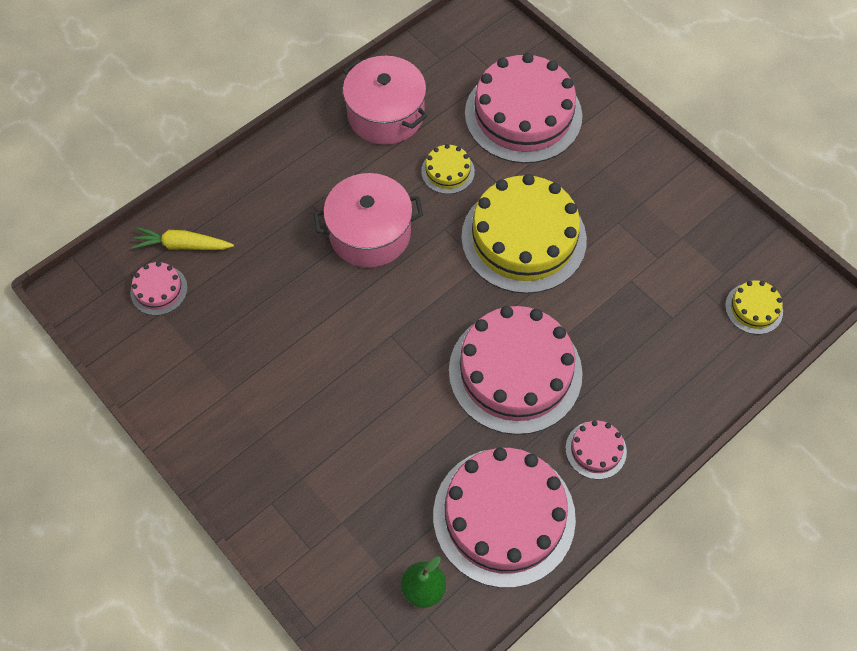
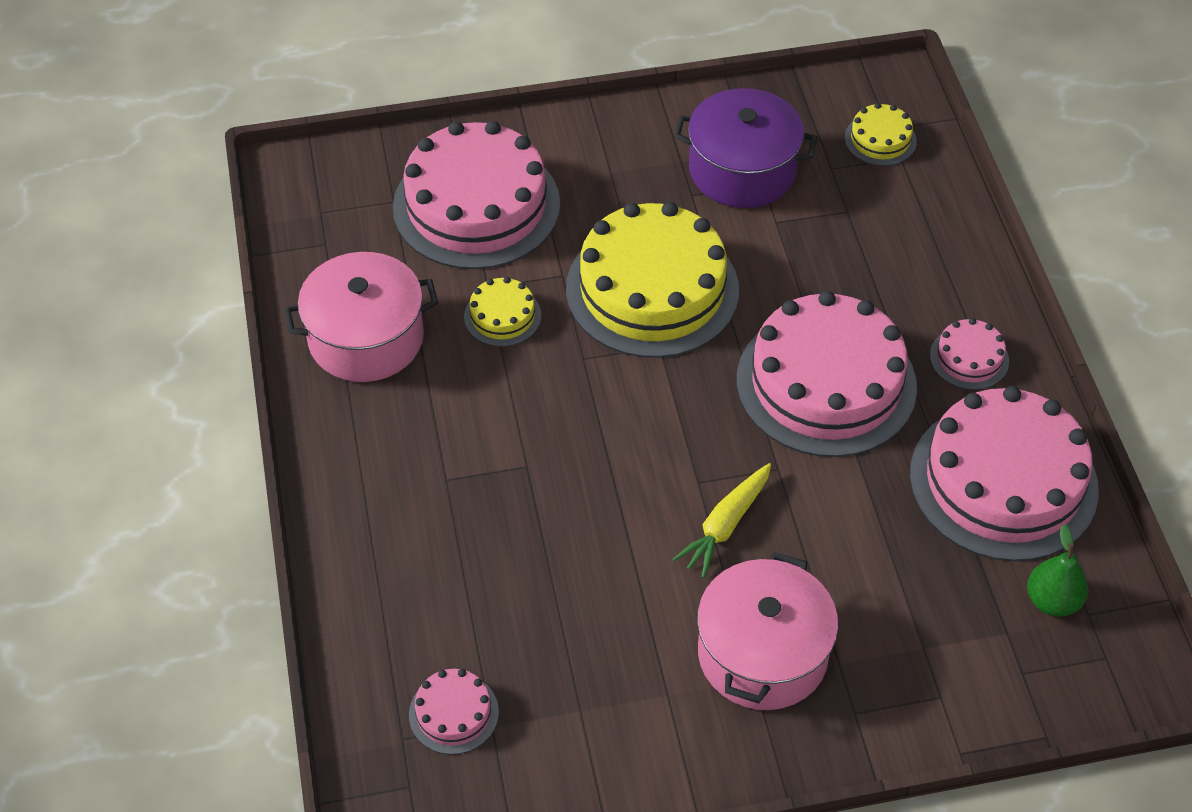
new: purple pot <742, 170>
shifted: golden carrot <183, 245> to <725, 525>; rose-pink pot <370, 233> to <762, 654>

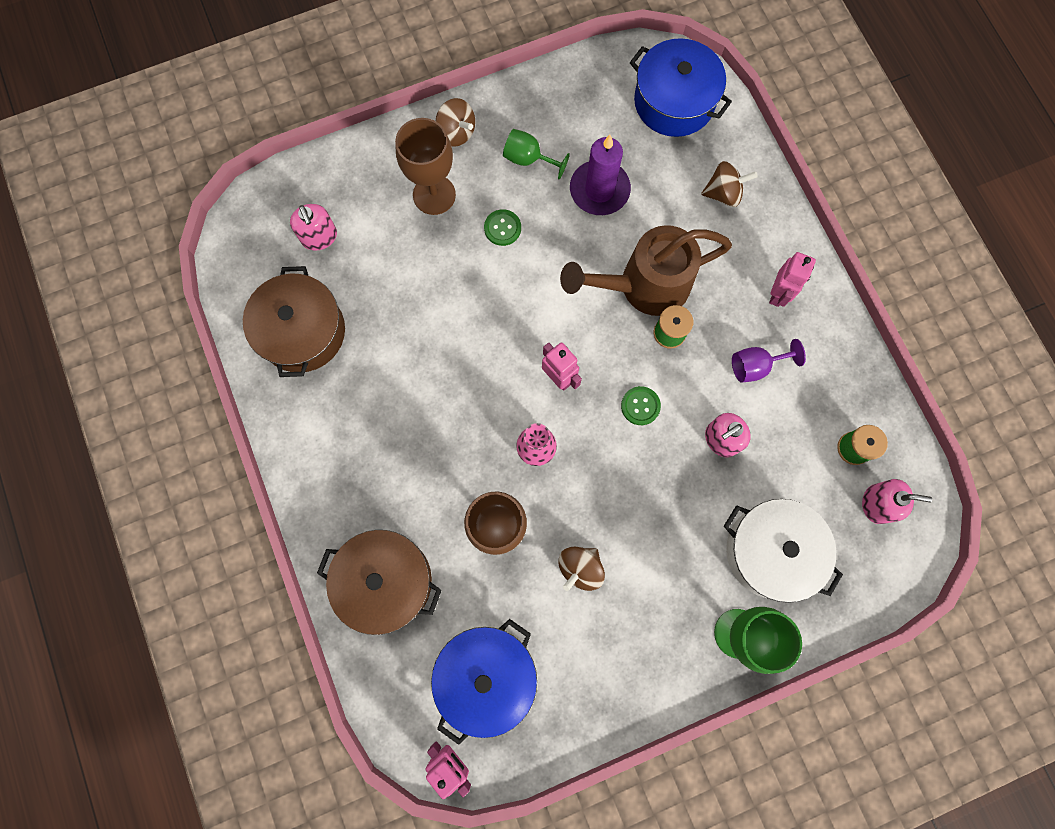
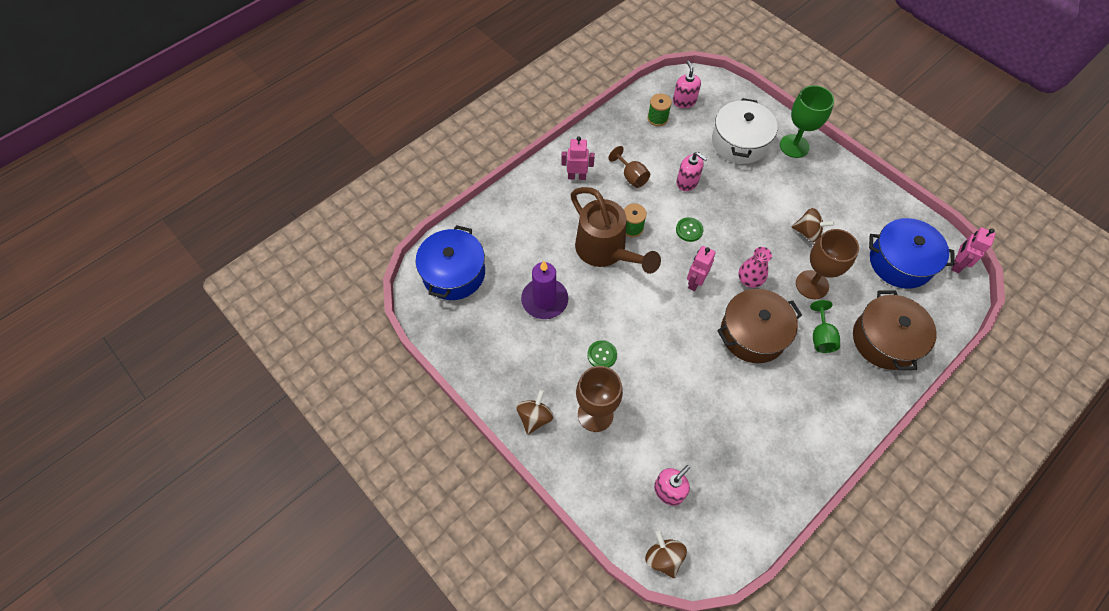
shifted: dark brown pot <302, 331> to <753, 334>; emerald wine glass <528, 159> to <821, 337>; dark brown spinning top <723, 193> to <663, 557>
repainted: purple wine glass <755, 366> to dark brown wine glass <631, 176>

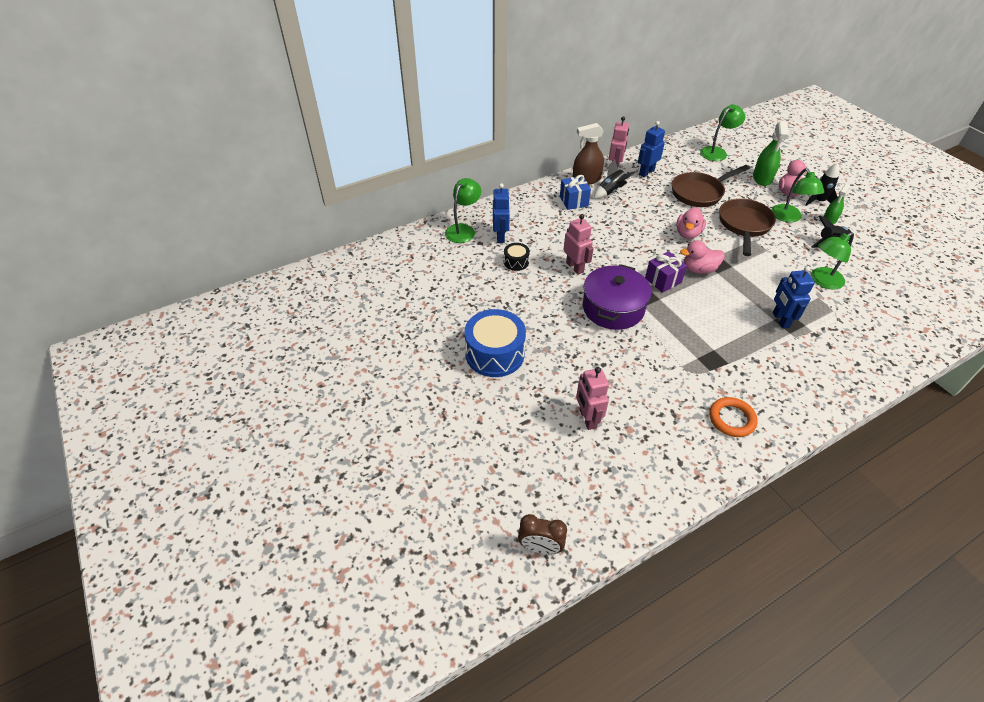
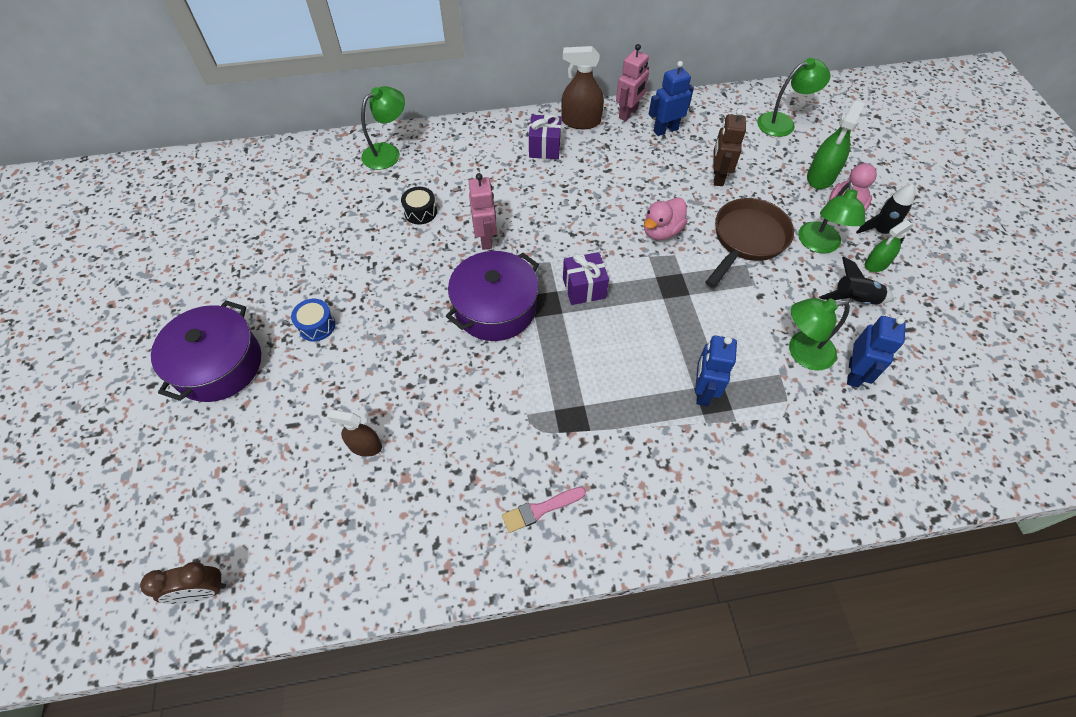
gone: ebony rocket <611, 191>; rose-pink duck <698, 269>
new: purple pot <218, 365>
shifted: blue robot figure <501, 236> to <854, 373>
swapped: rose-pink robot figure <587, 418> to dark brown spray bottle <365, 446>; dark brown pan <699, 193> to dark brown robot figure <718, 177>; bright orange torus <731, 419> to rose-pink paintbrush <540, 509>
repainted: blue wrapped gift <574, 201> to purple wrapped gift <545, 148>
rotated: dark brown clock <540, 547> = <202, 591> 45 degrees counterclockwise
scaled: blue snare drum <495, 354> = <316, 325> x0.49

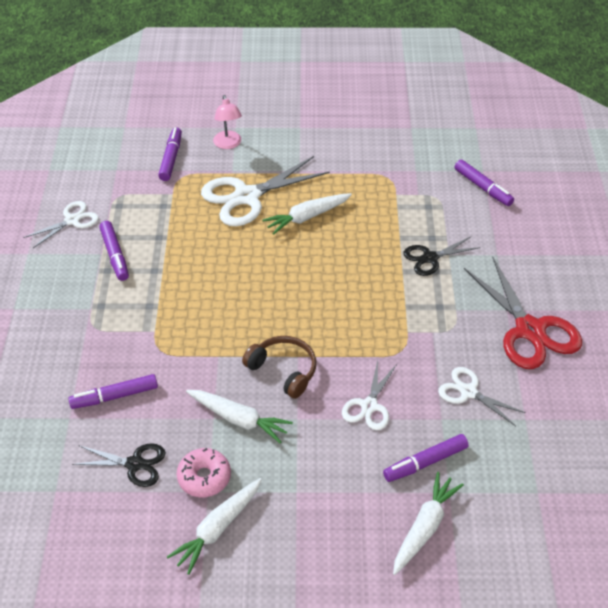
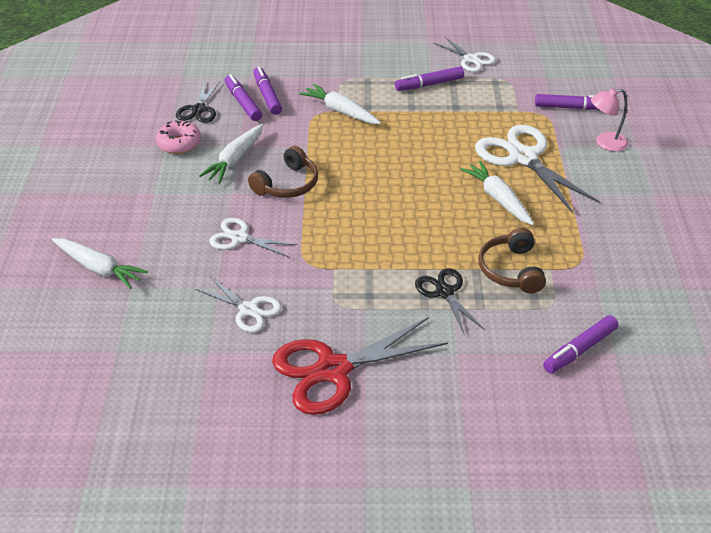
new: dark brown over-ear headphones <511, 270>
shifted: snow-white carrot <218, 528> to <341, 111>; purple felt pen <425, 462> to <243, 103>
rotated: snow-white pair of scissors <468, 392> = <248, 310> 90 degrees clockwise

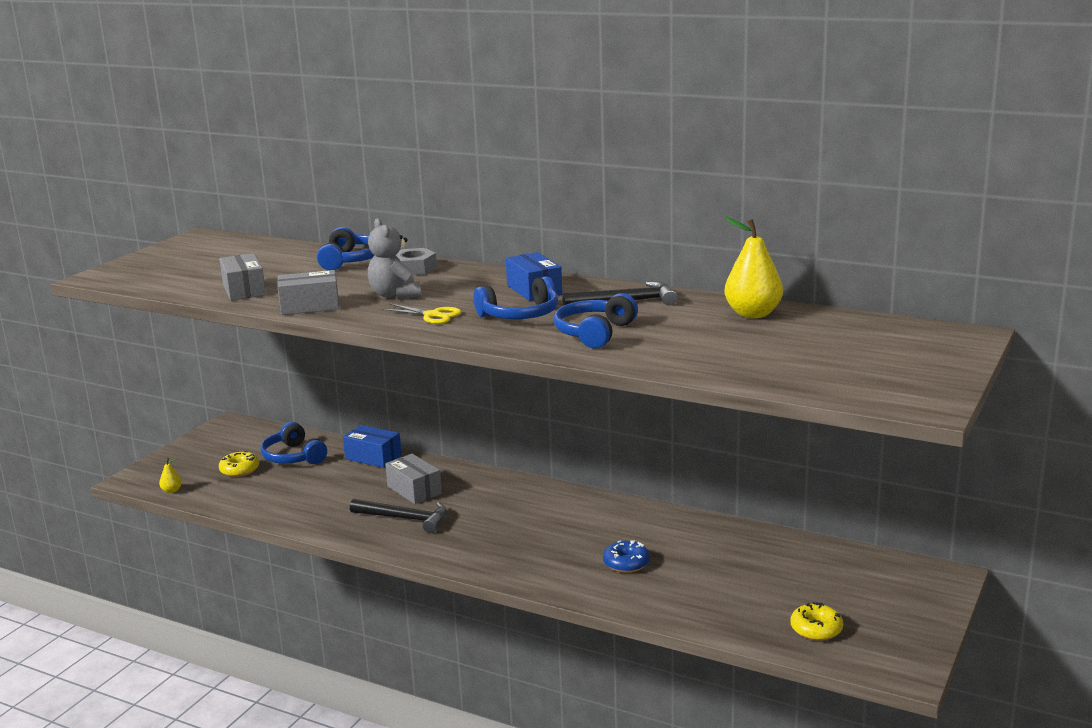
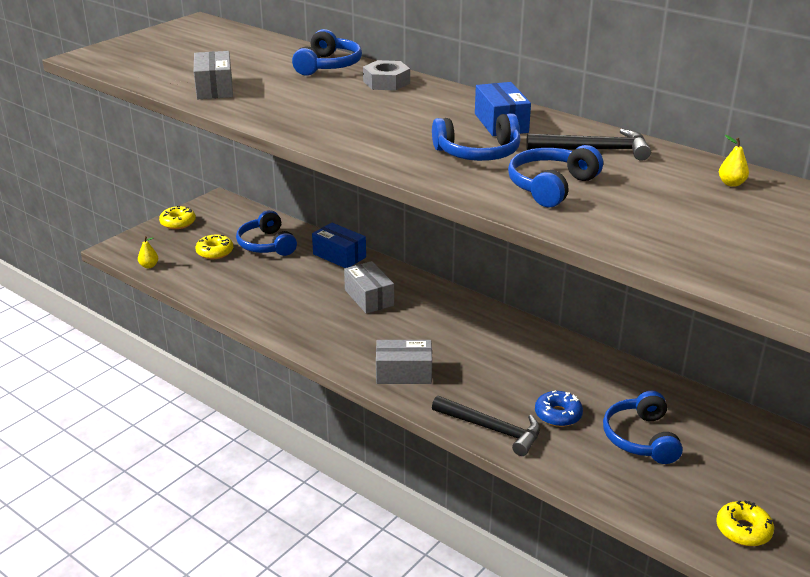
gone: gray stuffed bear <395, 295>; golden pair of scissors <432, 315>
new: golden donut <178, 223>; blue over-ear headphones <641, 438>
shifted: gray box <310, 306> to <404, 373>; ebony claw hammer <405, 519> to <492, 429>
scaled: golden toy pear <752, 314> = <731, 183> x0.45

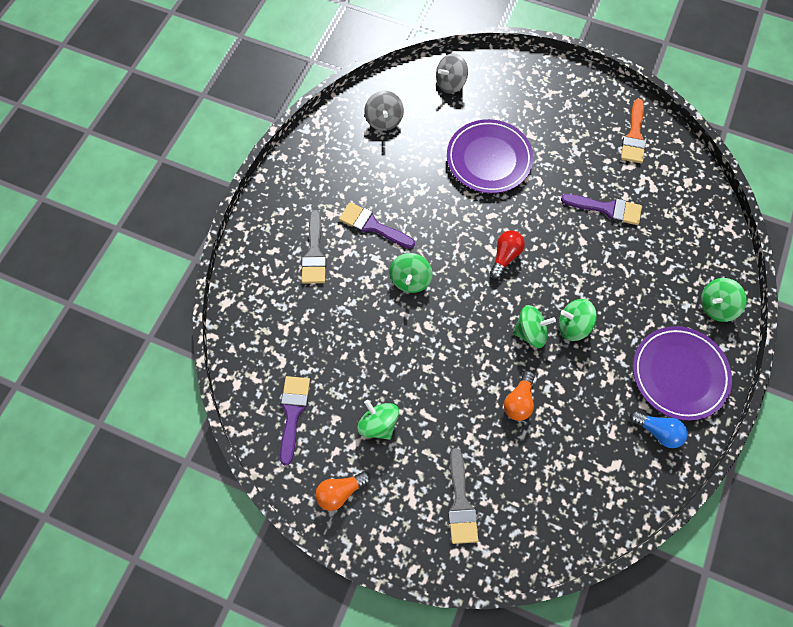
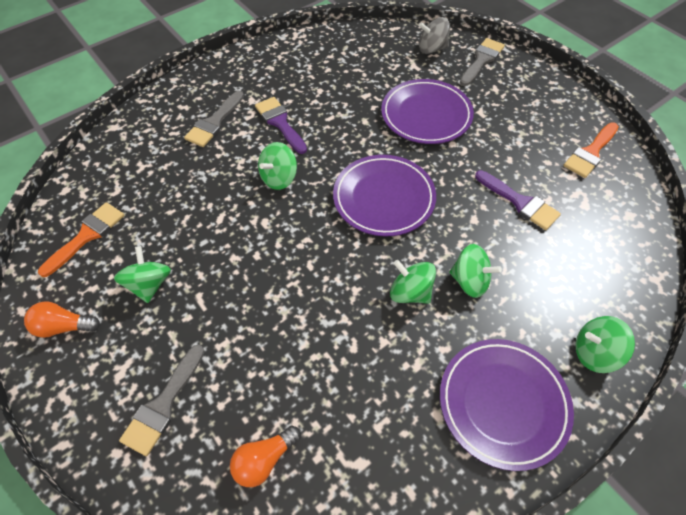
gone: gray spinning top <384, 120>; blue lightbulb <657, 431>
new: gray paintbrush <482, 60>
shifted: bright orange lightbulb <519, 401> to <264, 459>; emerald spinning top <530, 332> to <470, 281>
swapped: red lightbulb <505, 256> to purple plate <384, 198>
repainted: purple paintbrush <293, 413> to bright orange paintbrush <87, 236>

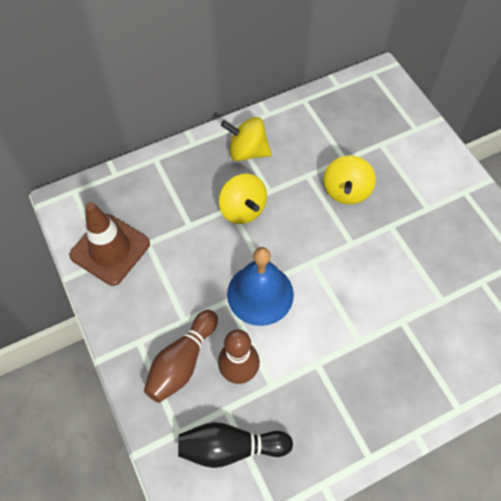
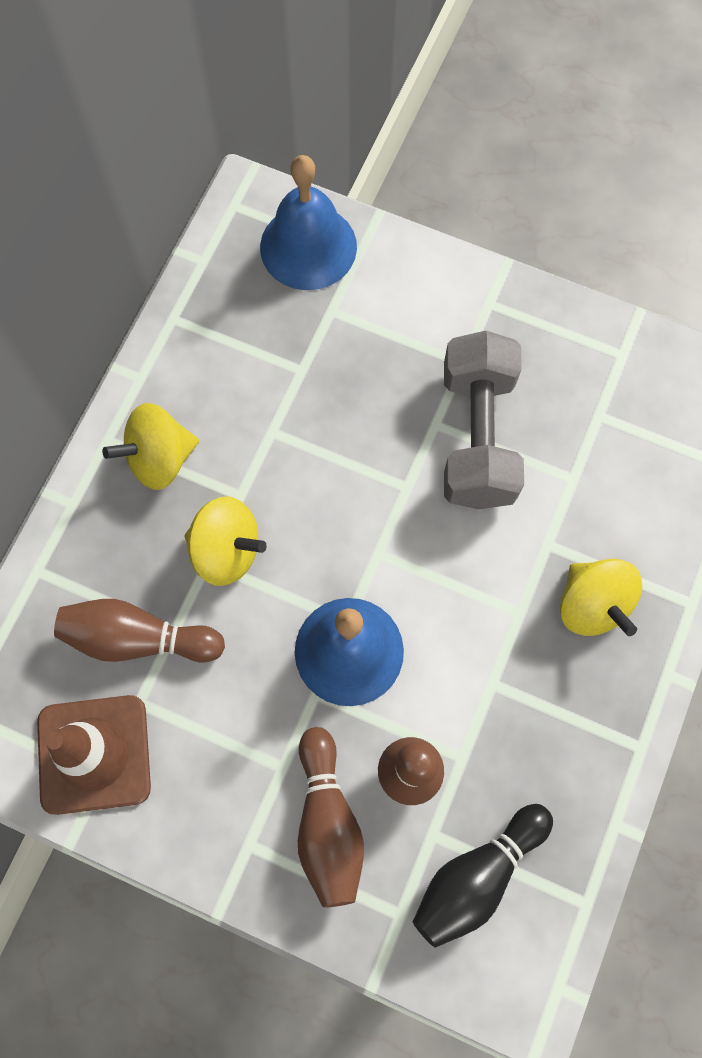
new: dark brown tenpin <138, 638>; blue school bell <308, 247>; gray hand weight <477, 436>
shifted: golden spinning top <346, 191> to <592, 605>

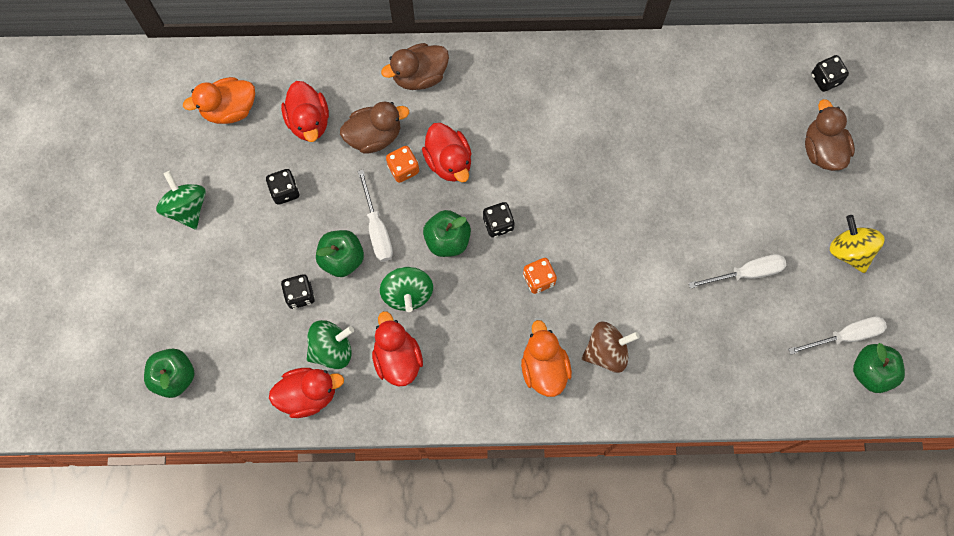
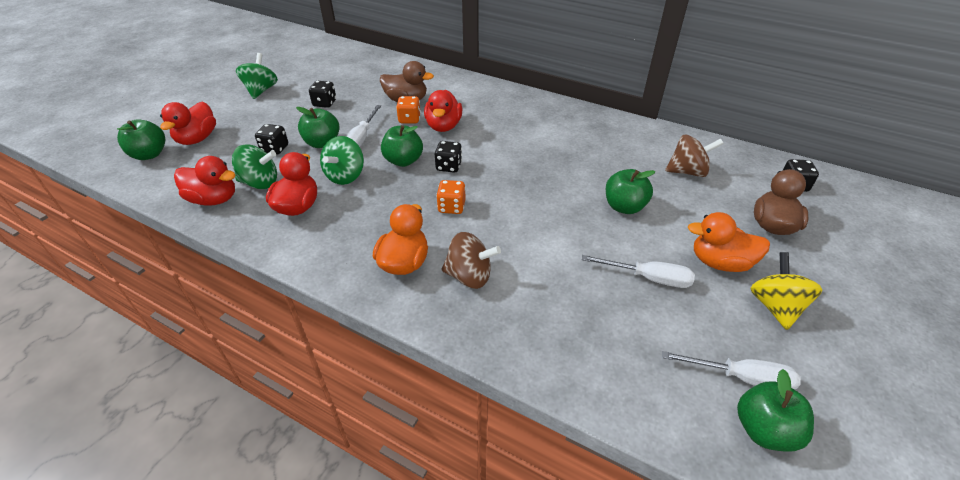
gone: dark brown duck <419, 76>
new: emerald apple <624, 207>; dark brown spinning top <687, 171>
shifted: bright orange duck <229, 109> to <720, 262>; red duck <309, 121> to <197, 139>

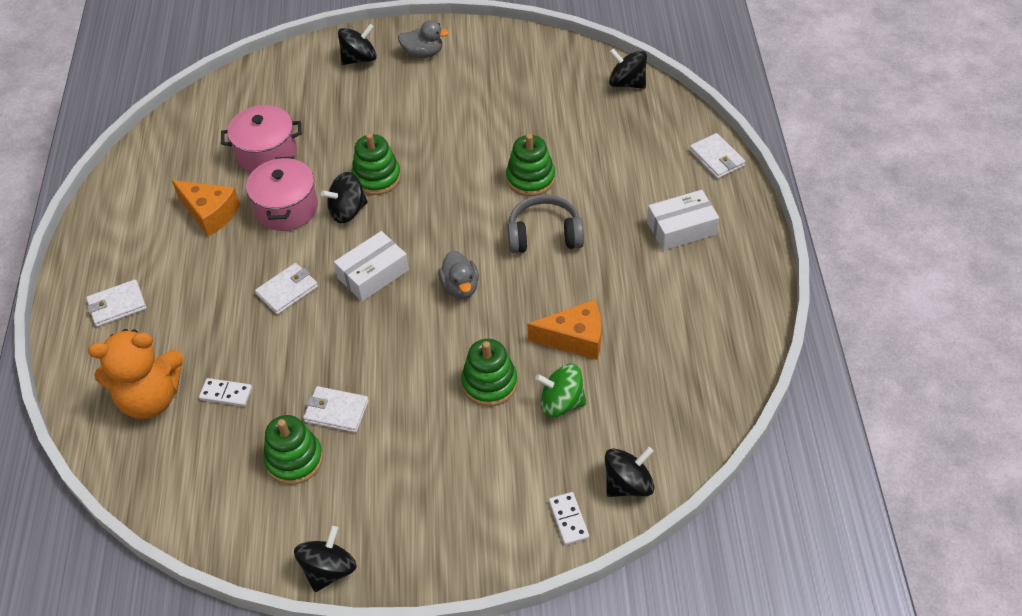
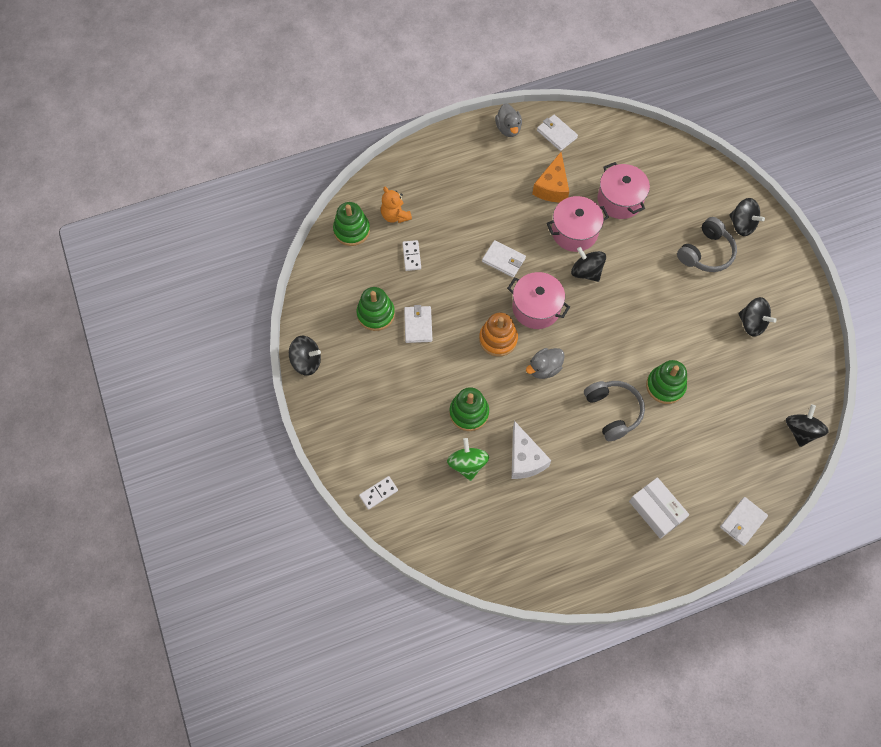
new: bright orange ring stacker <498, 339>; gray over-ear headphones <706, 253>
shifted: snow-white wallet <117, 305> to <556, 134>; emerald ring stacker <377, 177> to <352, 230>; gray duck <423, 53> to <508, 128>; ebony spinning top <628, 484> to <752, 323>
swapped: snow-white box <373, 274> to rose-pink pot <536, 308>
repainted: bright orange cheese wedge <575, 338> to snow-white cheese wedge <525, 459>
scaled: bright orange stuffed bear <150, 398> = <395, 215> x0.58

